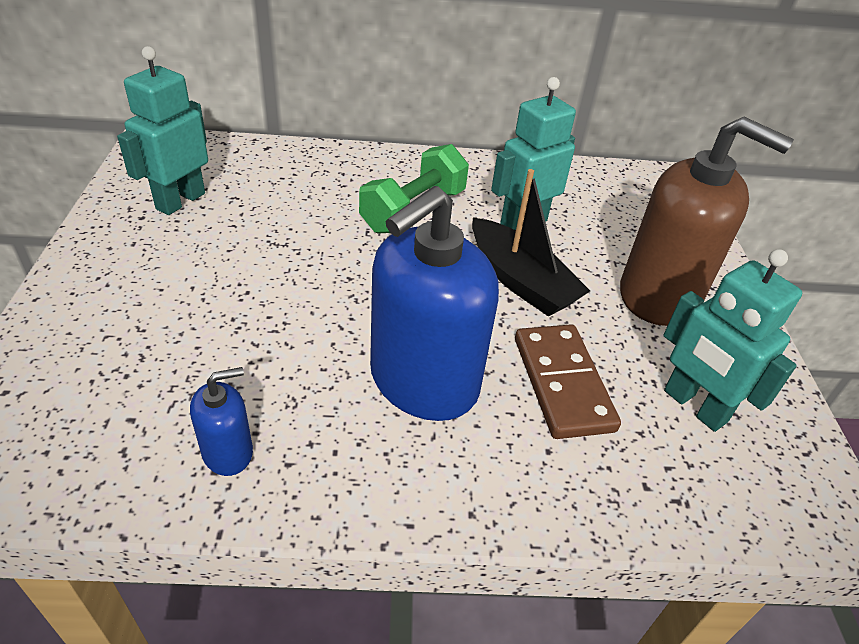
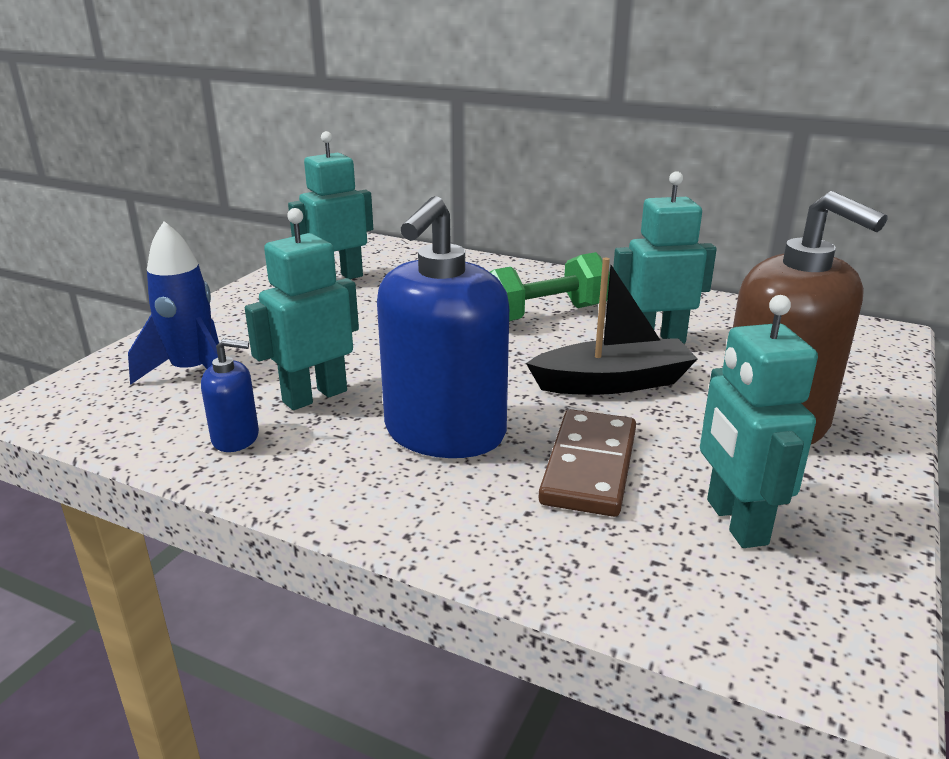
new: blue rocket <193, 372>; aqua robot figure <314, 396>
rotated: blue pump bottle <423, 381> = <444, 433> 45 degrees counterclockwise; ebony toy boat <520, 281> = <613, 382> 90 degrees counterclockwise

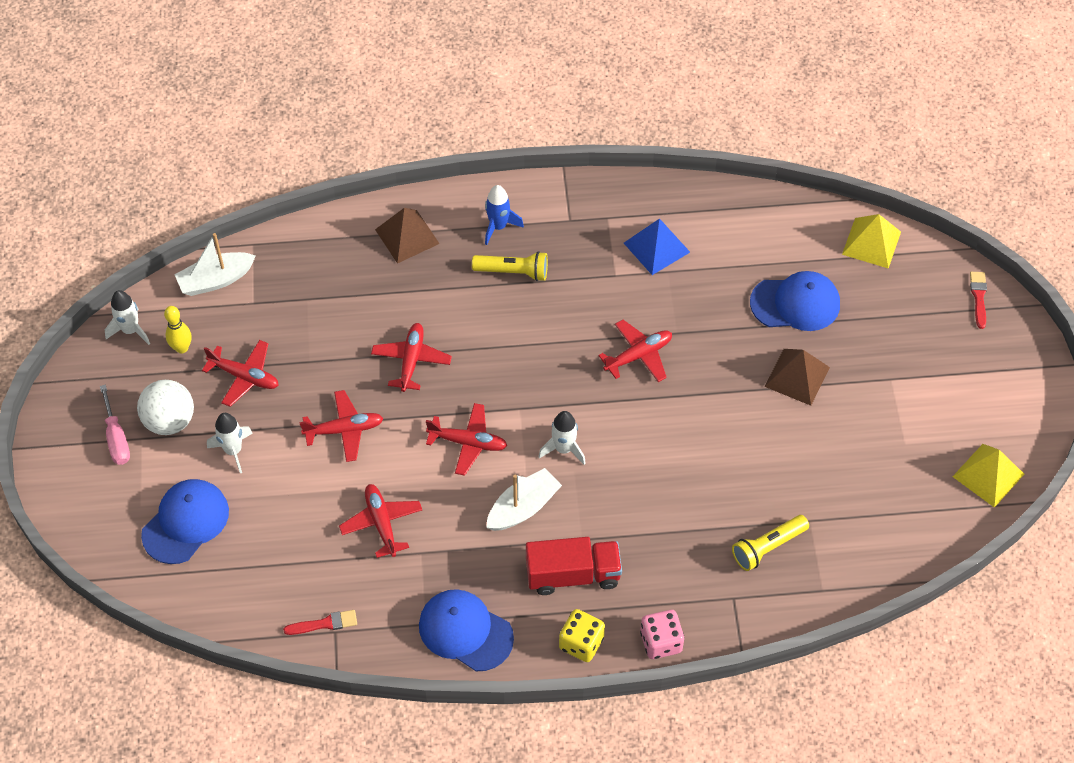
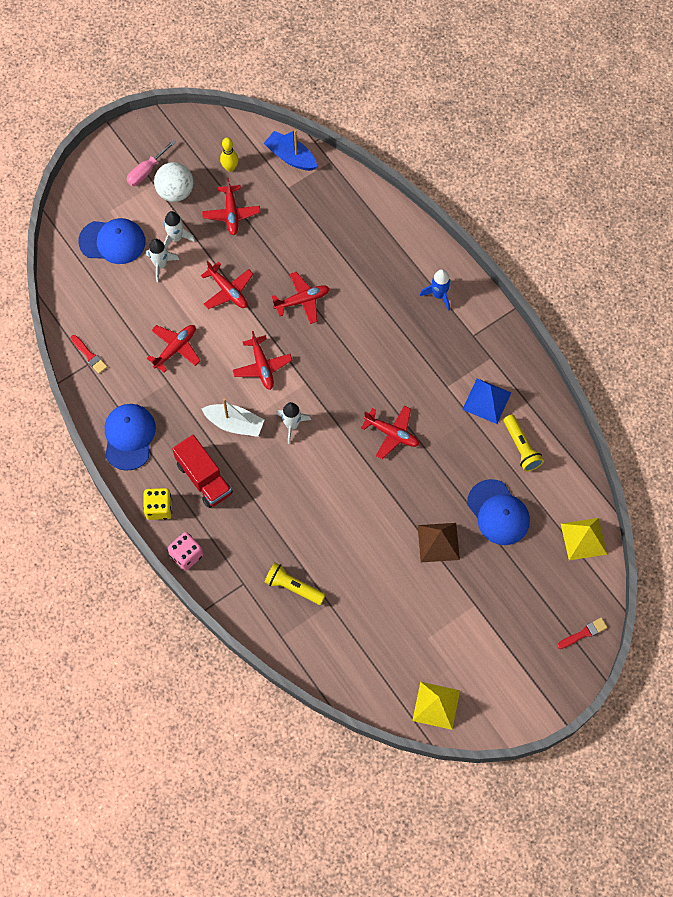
gone: dark brown solid pyramid <407, 236>
shifted: snow-white rocket <130, 330> to <160, 265>; golden torch <513, 272> to <521, 447>
repainted: snow-white toy boat <216, 280> to blue toy boat <290, 157>

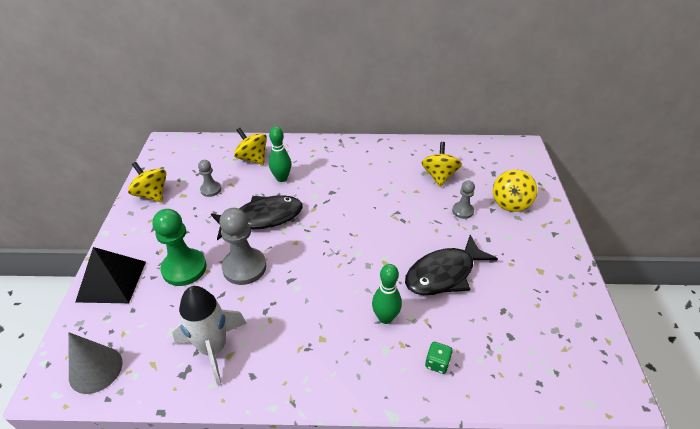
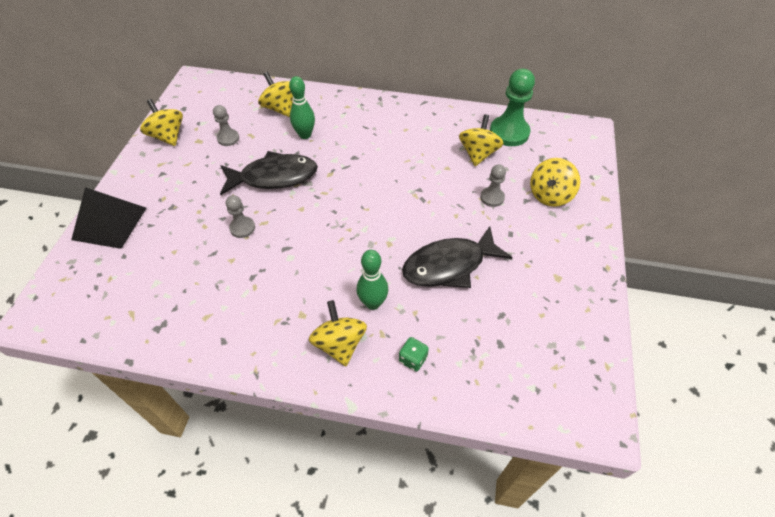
gone: gray cone shape <96, 369>; snow-white rocket <213, 348>
new: golden spinning top <339, 344>
shifted: emerald pawn <184, 268> to <509, 132>
scaled: gray pawn <244, 267> = <242, 228> x0.55

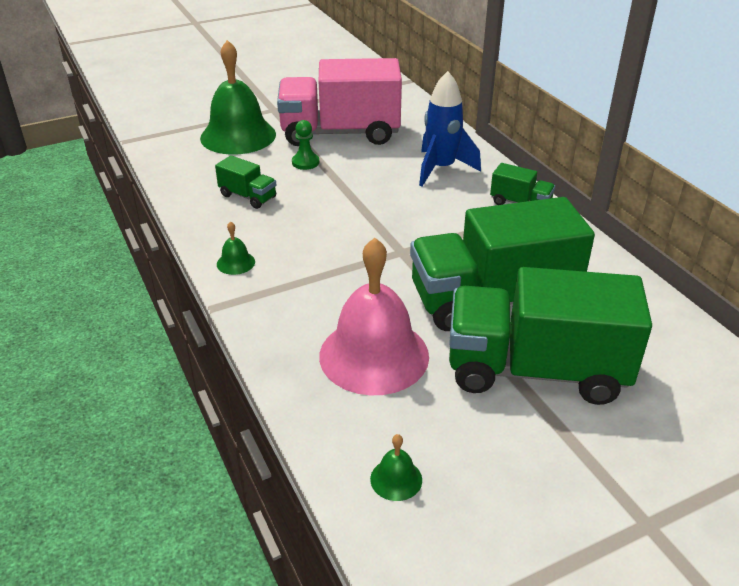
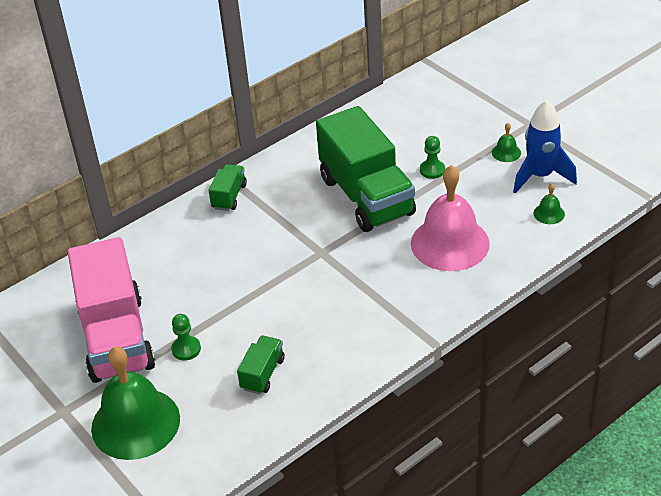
shifted: emerald school bell <236, 263> to <506, 152>; blue rocket <441, 169> to <540, 176>
swapped: emerald truck <535, 370> to emerald pawn <432, 170>

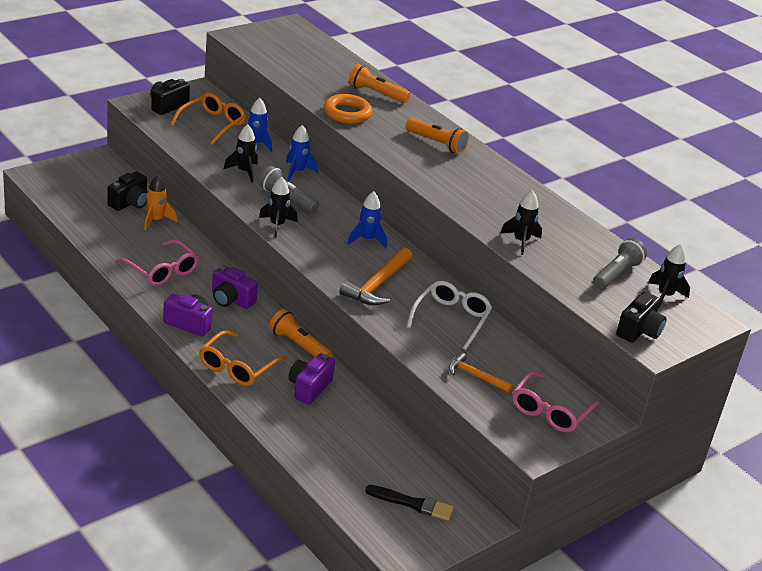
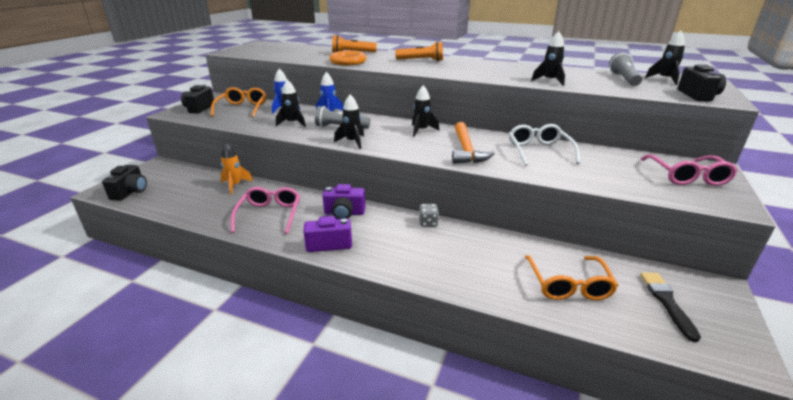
gone: purple compact camera <309, 388>; bright orange claw hammer <475, 376>
shifted: ebony compact camera <130, 203> to <130, 192>; bright orange eyeglasses <237, 367> to <568, 284>
swapped: bright orange torch <298, 345> to gray game die <428, 223>
repainted: blue rocket <367, 239> to ebony rocket <421, 130>
rotated: rose-pink eyeglasses <162, 270> = <269, 215> 105 degrees counterclockwise; ebony paintbrush <412, 504> = <666, 302> 75 degrees counterclockwise

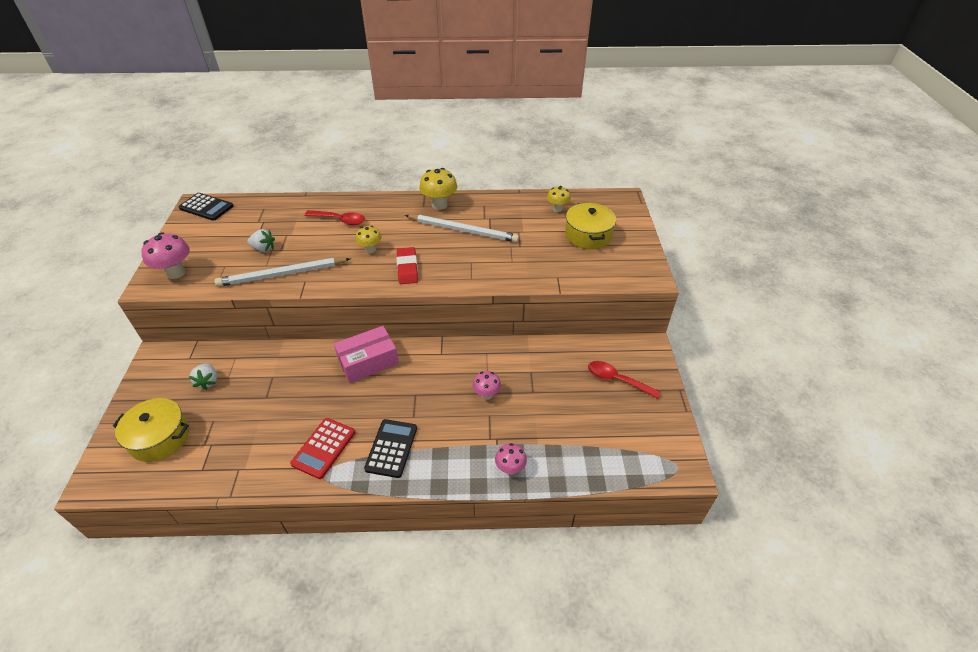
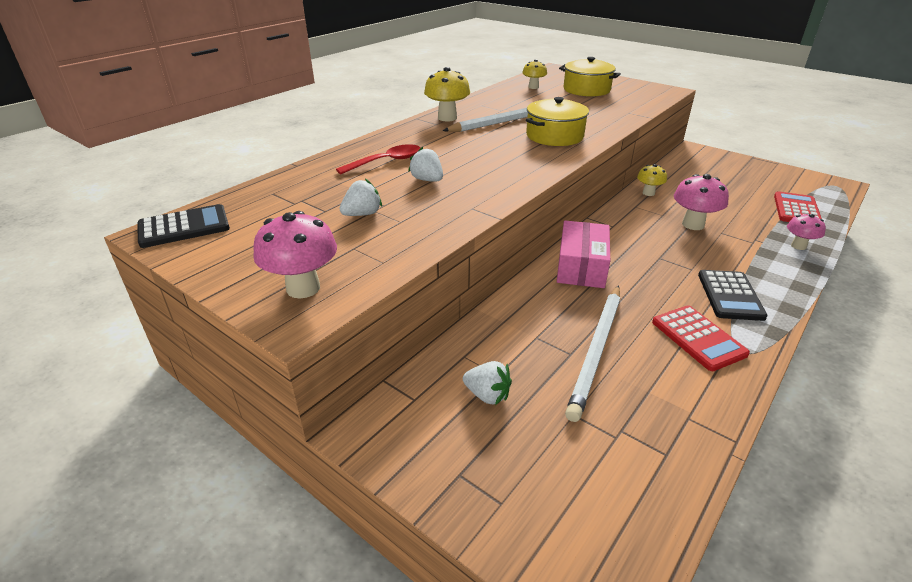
gone: red eraser <407, 268>; red spoon <617, 380>
new: snow-white strawberry <427, 180>; red pocket calculator <796, 210>
shifted: golden pot <160, 438> to <554, 136>; snow-white wooden pencil <282, 274> to <596, 351>; golden mushroom <370, 249> to <648, 193>
rotated: ebony pocket calculator <391, 448> = <730, 295> 135 degrees counterclockwise
scaled: rose-pink mushroom <486, 394> = <693, 224> x1.60

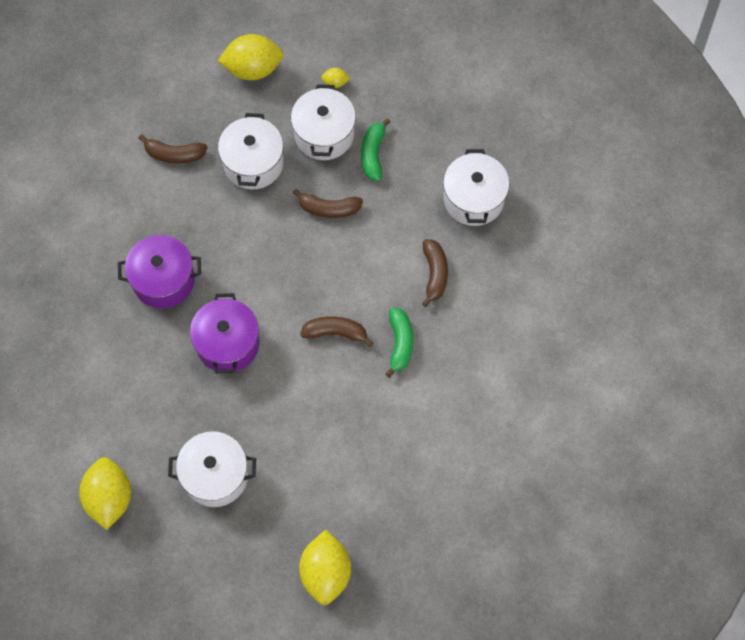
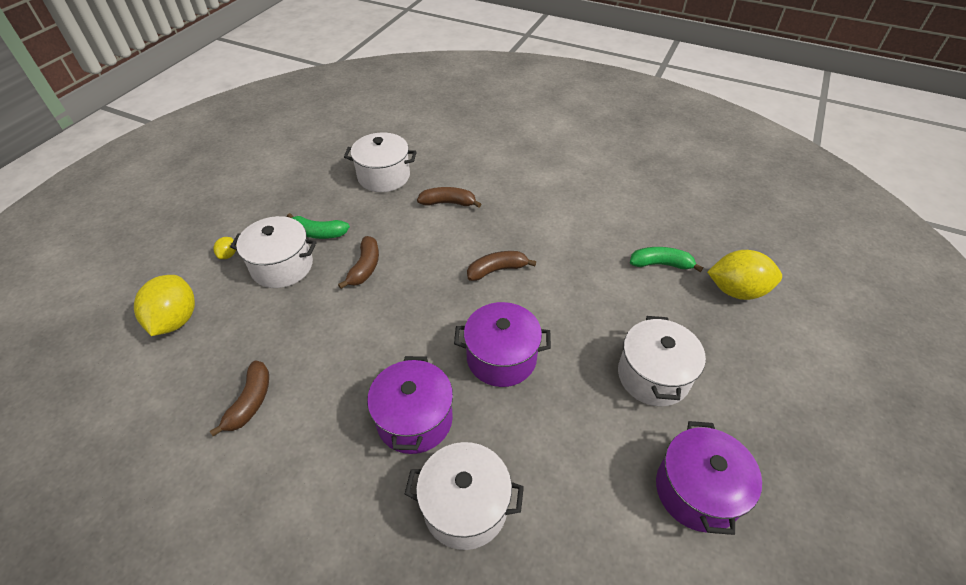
shifted: snow-white pot <253, 163> to <465, 506>; emerald toy banana <400, 343> to <661, 264>
swapped: golden lemon <109, 498> to purple pot <697, 491>
rotated: dark brown toy banana <335, 333> = <497, 270> 60 degrees clockwise

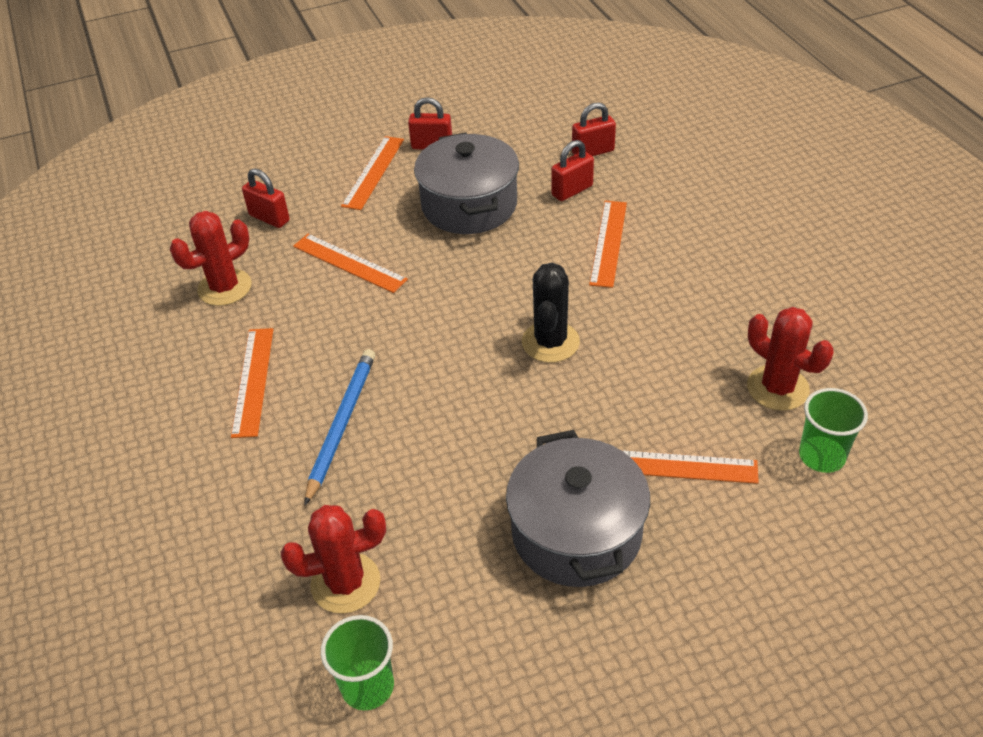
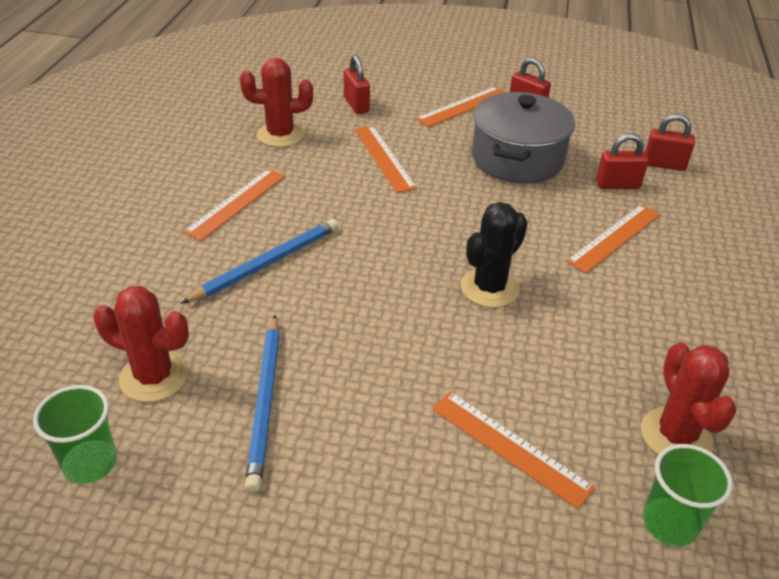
gone: gray pot <576, 533>
new: blue wooden pencil <265, 402>

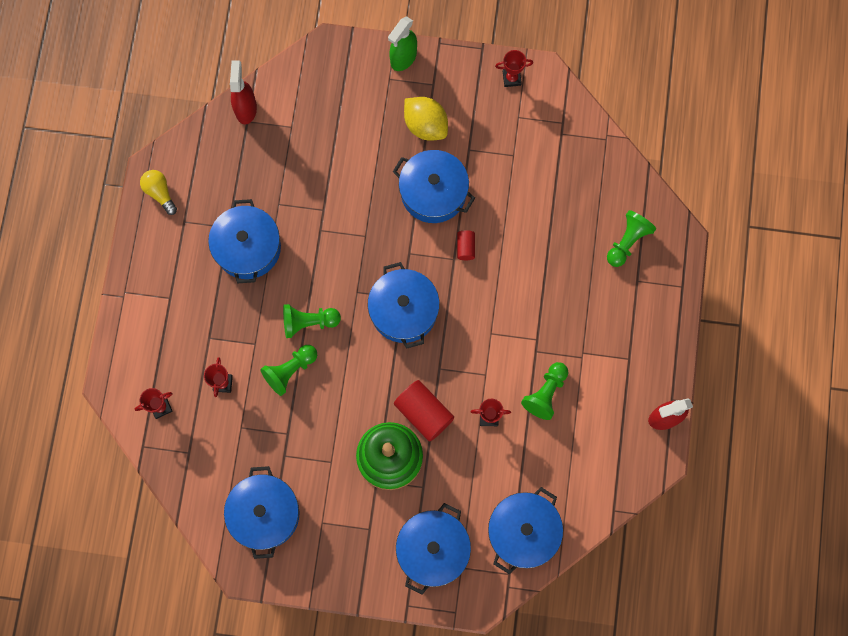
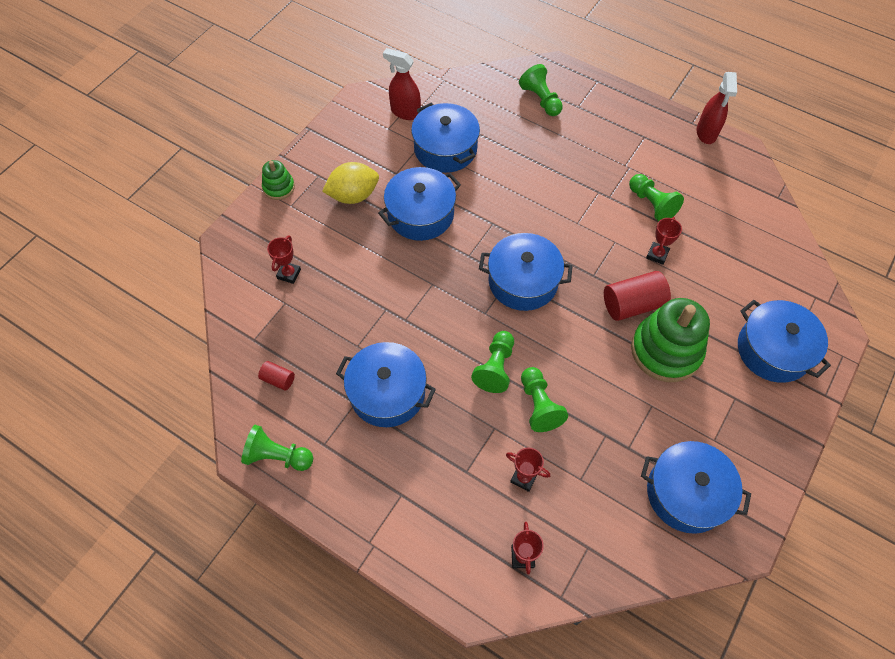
shifted: red spray bottle <246, 109> to <405, 112>; red cylinder shape <465, 247> to <278, 379>; blue pot <523, 531> to <445, 149>; red award cup <511, 78> to <289, 274>
swapped: golden lightbulb <160, 193> to emerald pawn <278, 456>; emerald spray bottle <403, 58> to emerald ring stacker <279, 187>

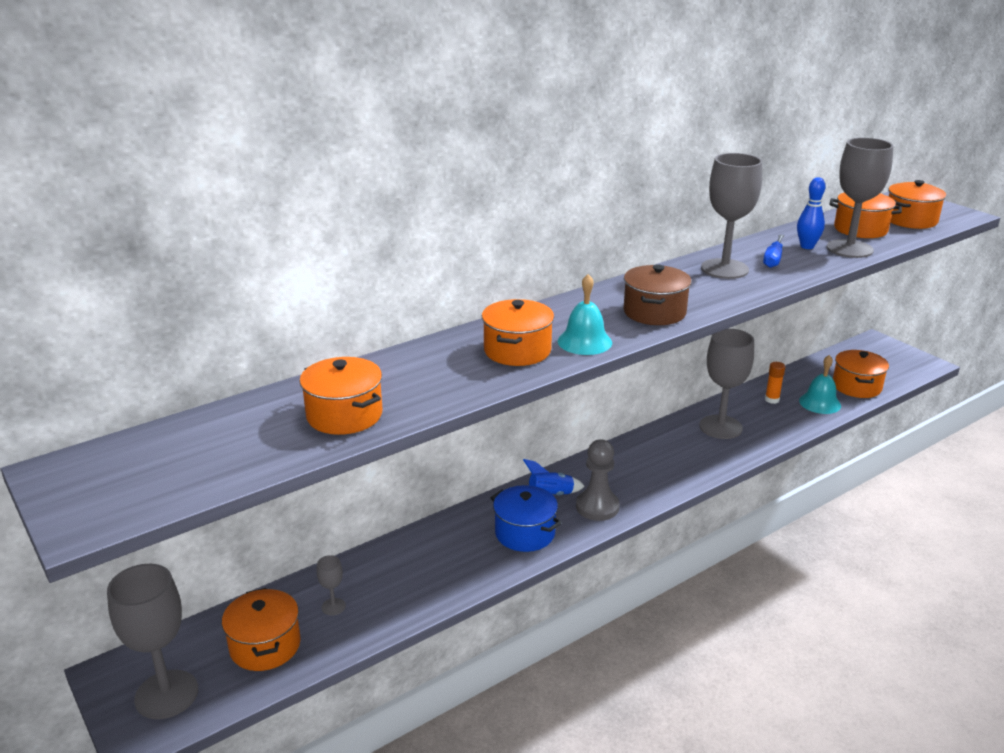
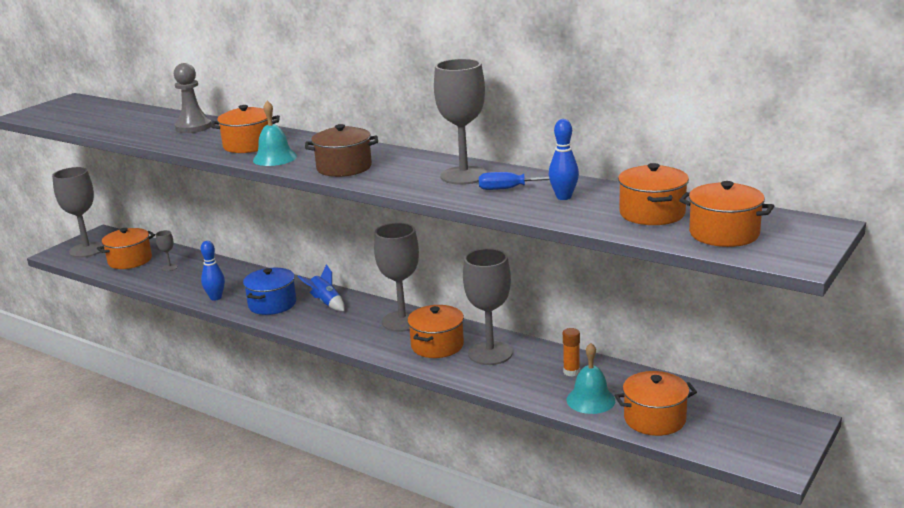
new: blue tenpin <216, 298>
shifted: bright orange pot <344, 415> to <437, 345>; gray pawn <597, 507> to <193, 127>; gray wine glass <849, 249> to <402, 321>

